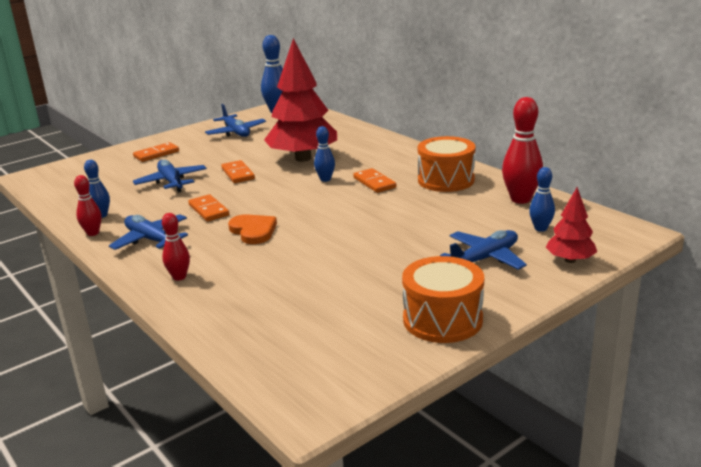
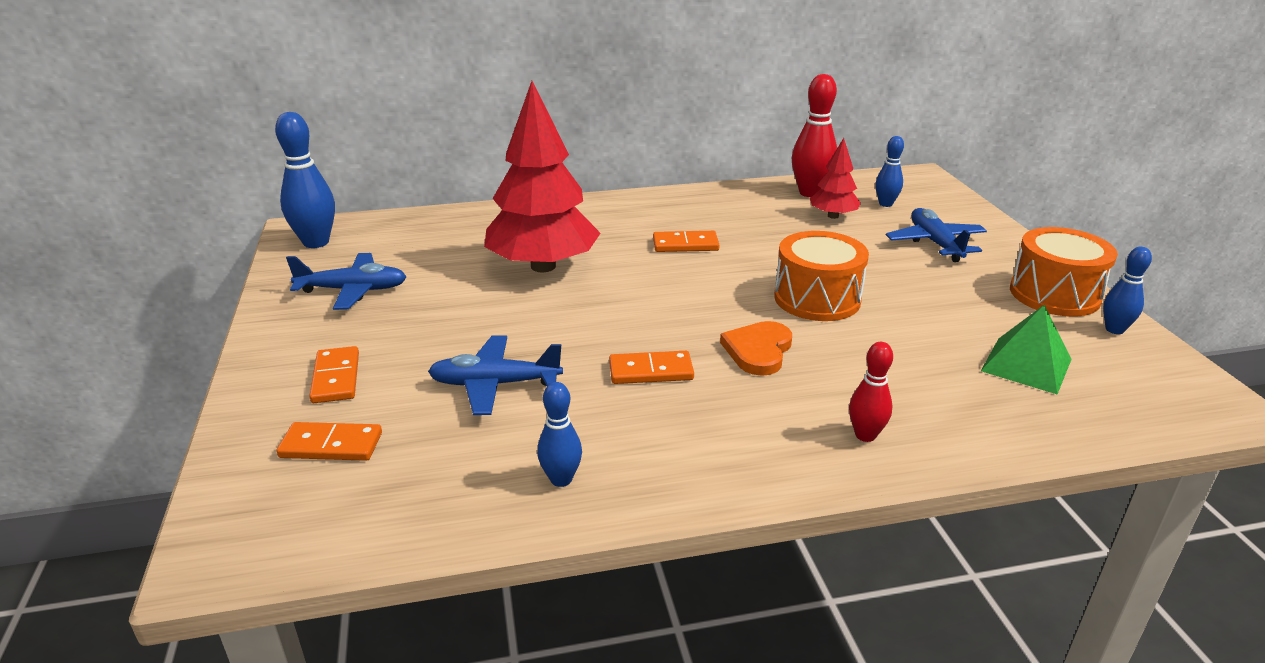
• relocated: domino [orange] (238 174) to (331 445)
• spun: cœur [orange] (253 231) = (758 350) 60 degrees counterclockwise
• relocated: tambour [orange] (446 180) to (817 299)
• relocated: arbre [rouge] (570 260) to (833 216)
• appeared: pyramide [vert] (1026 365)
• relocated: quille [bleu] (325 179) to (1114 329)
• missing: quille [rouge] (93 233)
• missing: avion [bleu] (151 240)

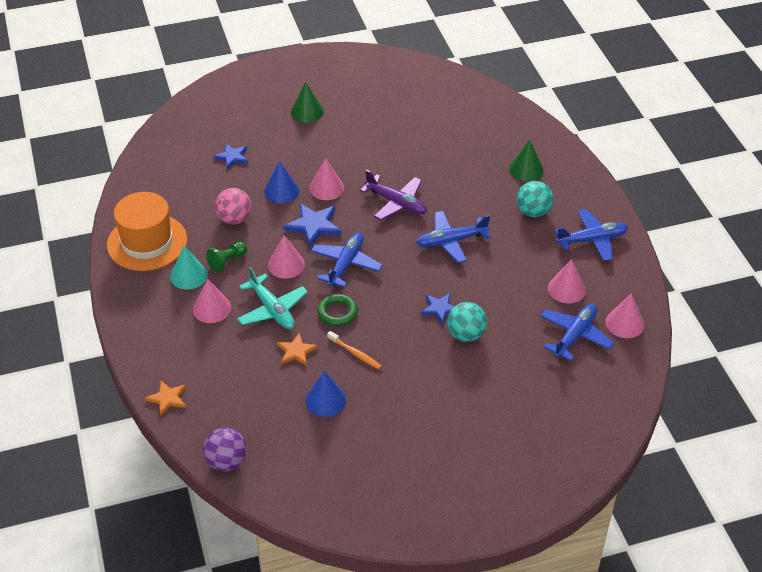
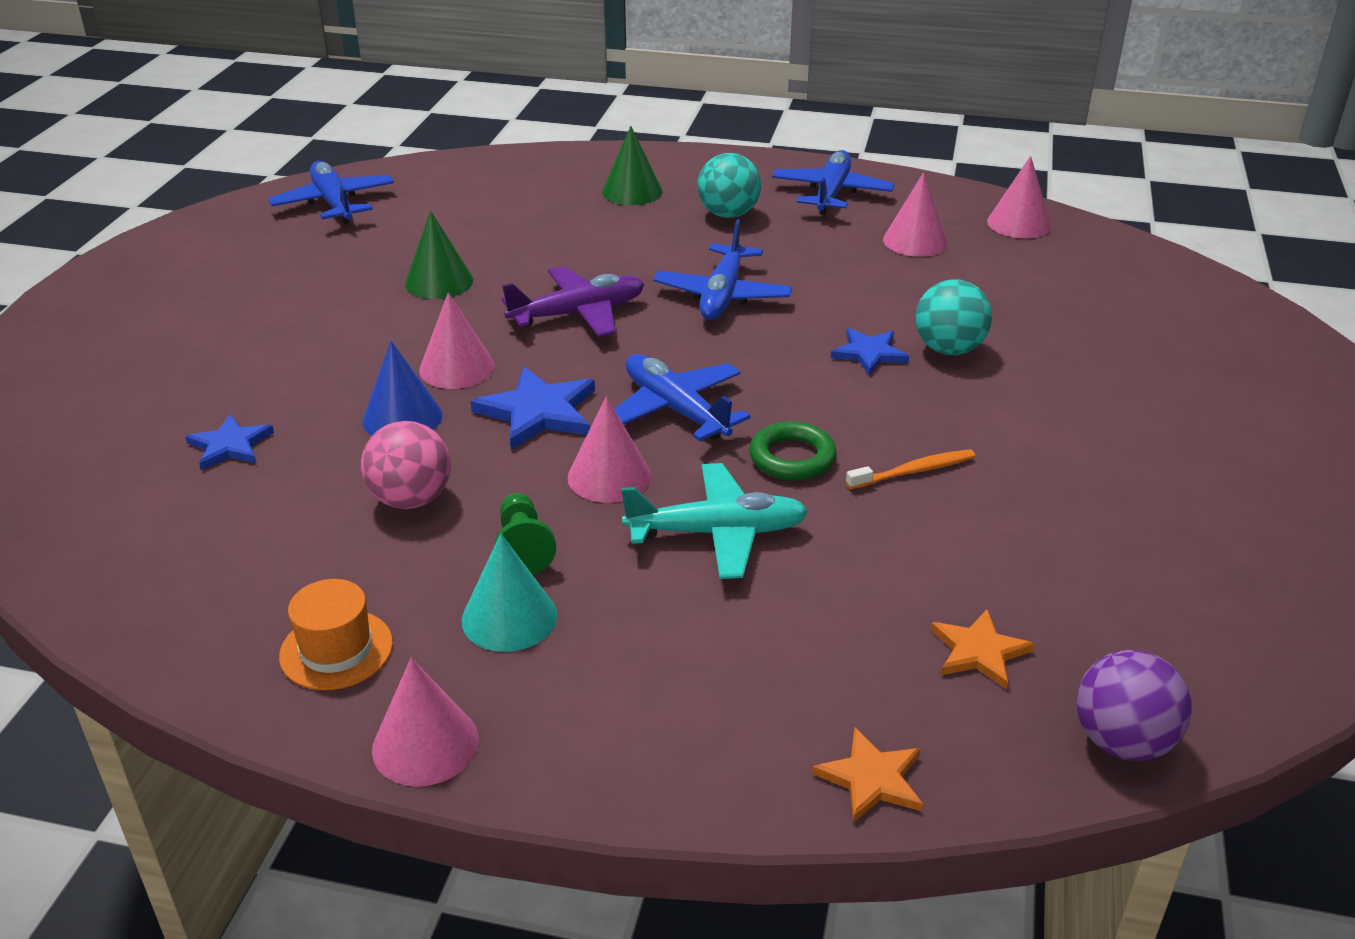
• relocated: avion [bleu] (575 335) to (334 203)
• size: chapeau [orange] (147 242) = (336 650) x0.52
• relocated: cône [rose] (212 308) to (425 744)
• relocated: cône [vert] (307 111) to (439 282)
• relocated: étoile [orange] (296 351) to (979 651)
• missing: cône [bleu] (325 400)

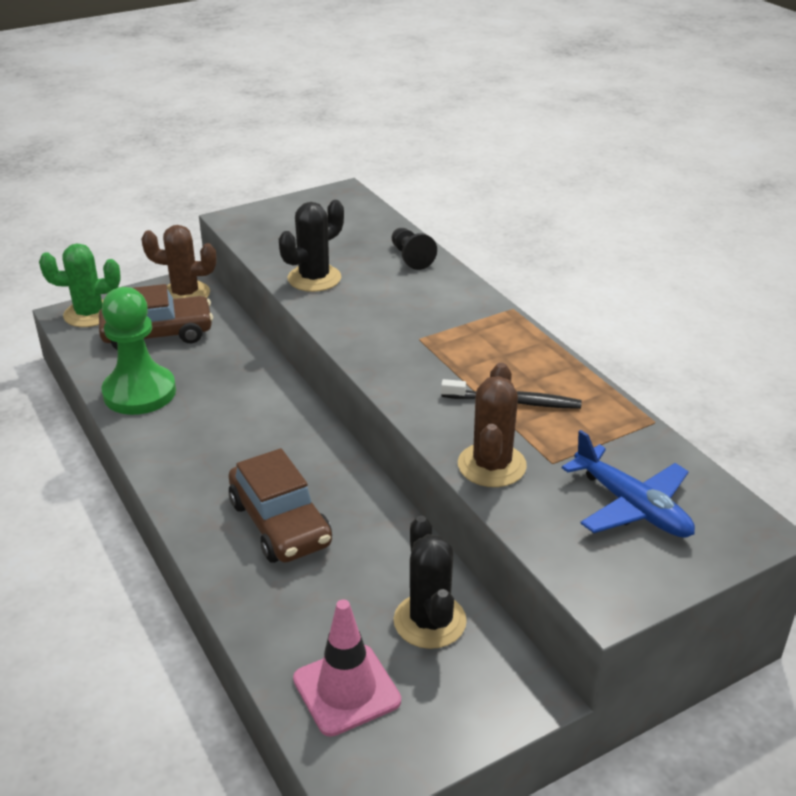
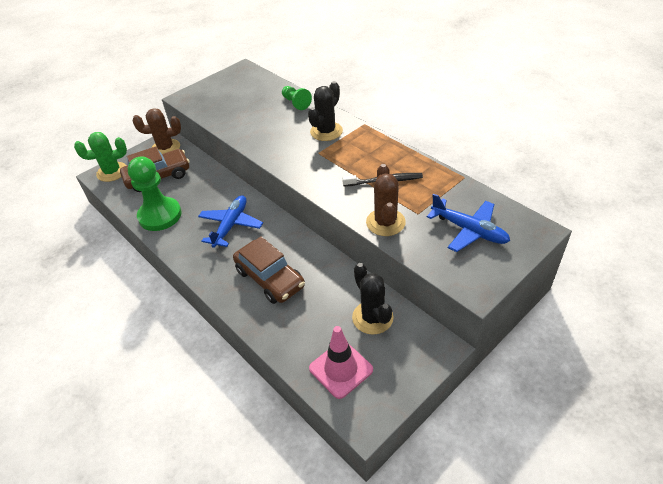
• appeared: avion [bleu] (231 225)
• colour: pion [noir] (411 258) to pion [vert] (296 103)
• relocated: cactus [noir] (314 278) to (326 131)

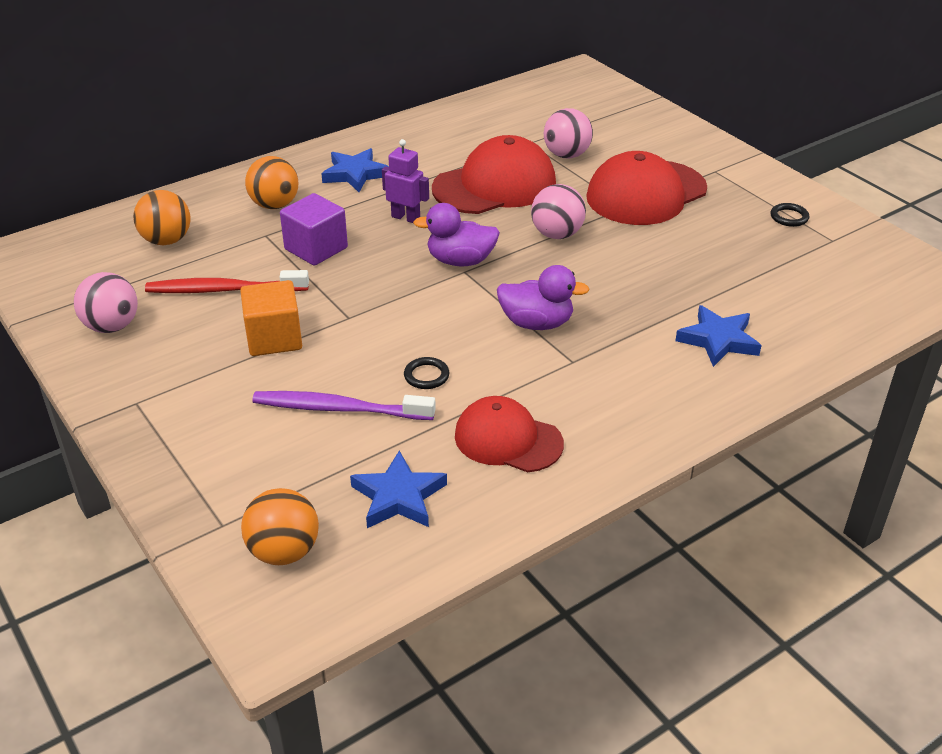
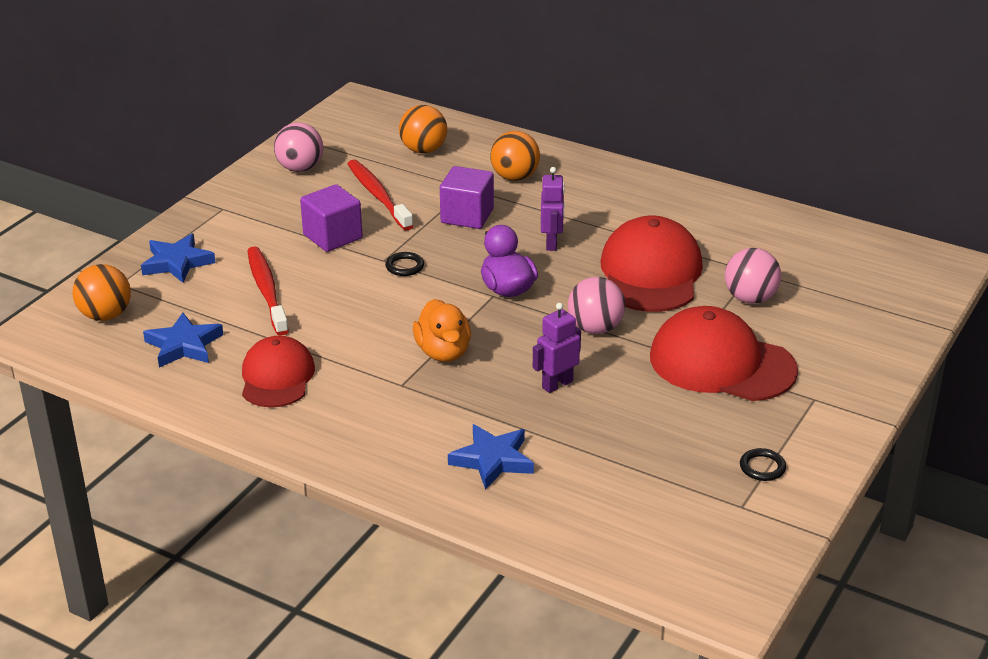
• relocated: étoile [bleu] (355 174) to (177 263)
• colour: brosse à dents [violet] (340 409) to brosse à dents [rouge] (267 291)
• colour: cube [orange] (274 338) to cube [violet] (332 236)
• relocated: anneau [noir] (426 376) to (404 266)
• colour: canard [violet] (536 323) to canard [orange] (443 352)
• appeared: robot [violet] (557 384)
• spun: casquette [rouge] (495 185) = (650 273) 120 degrees counterclockwise

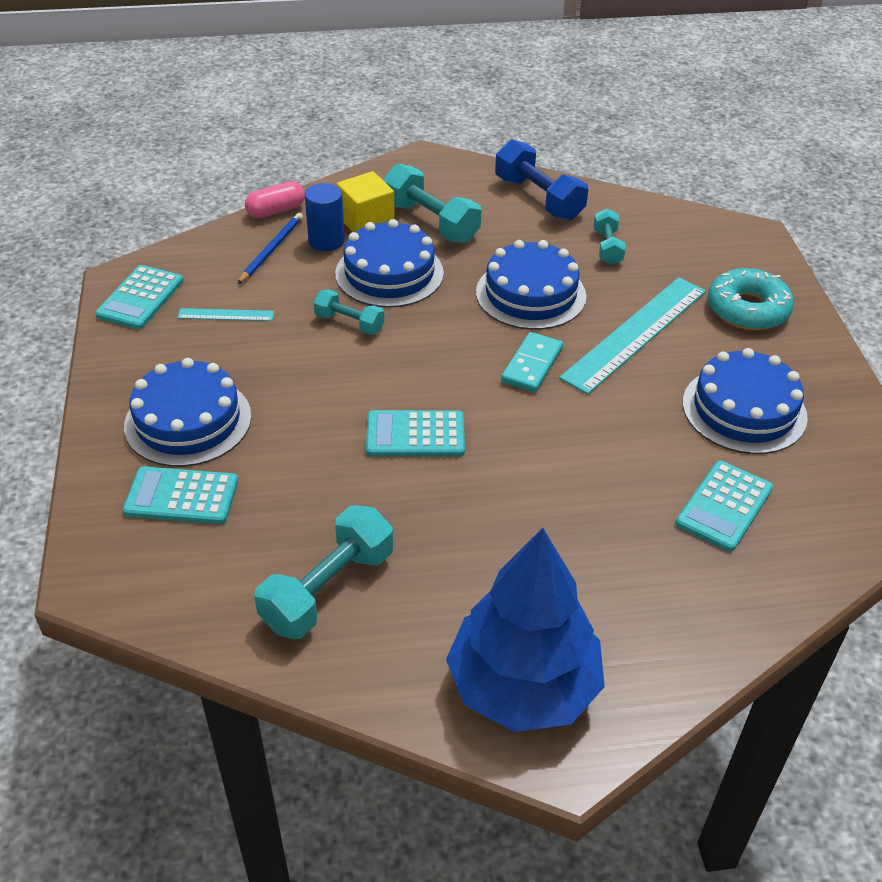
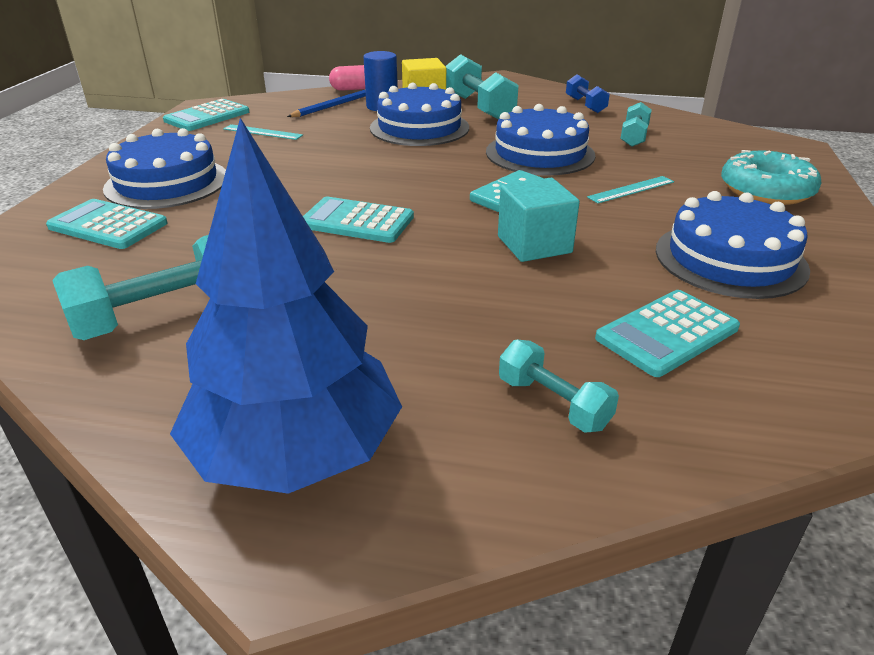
• appeared: cube [turquoise] (534 245)
• relocated: haltère [turquoise] (349 323) to (553 403)
• size: haltère [bleu] (538 198) = (585 105) x0.59
• size: règle [turquoise] (635 333) = (631 189) x0.45

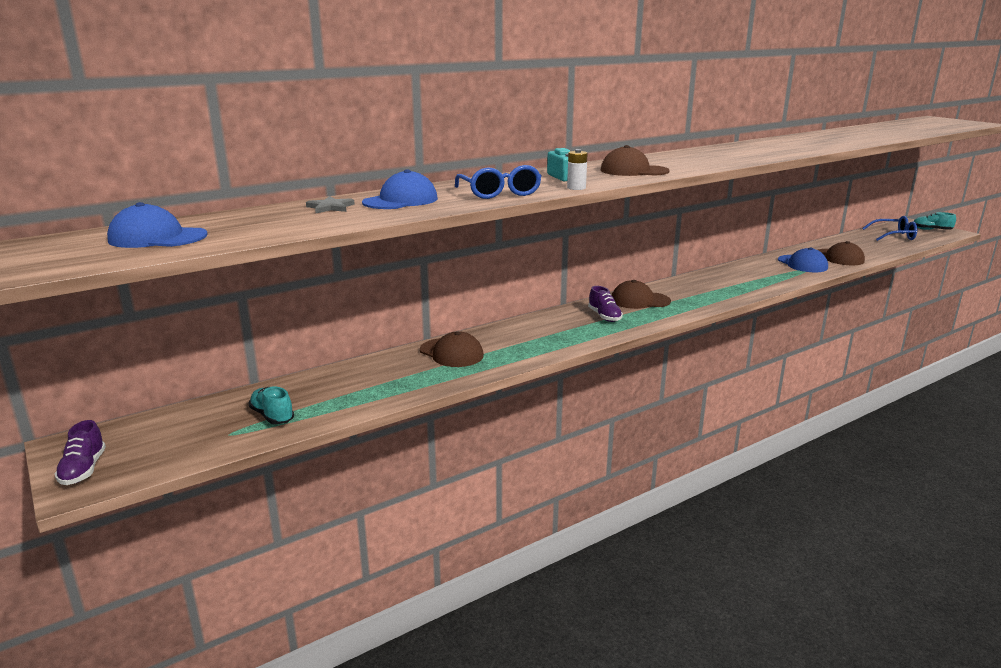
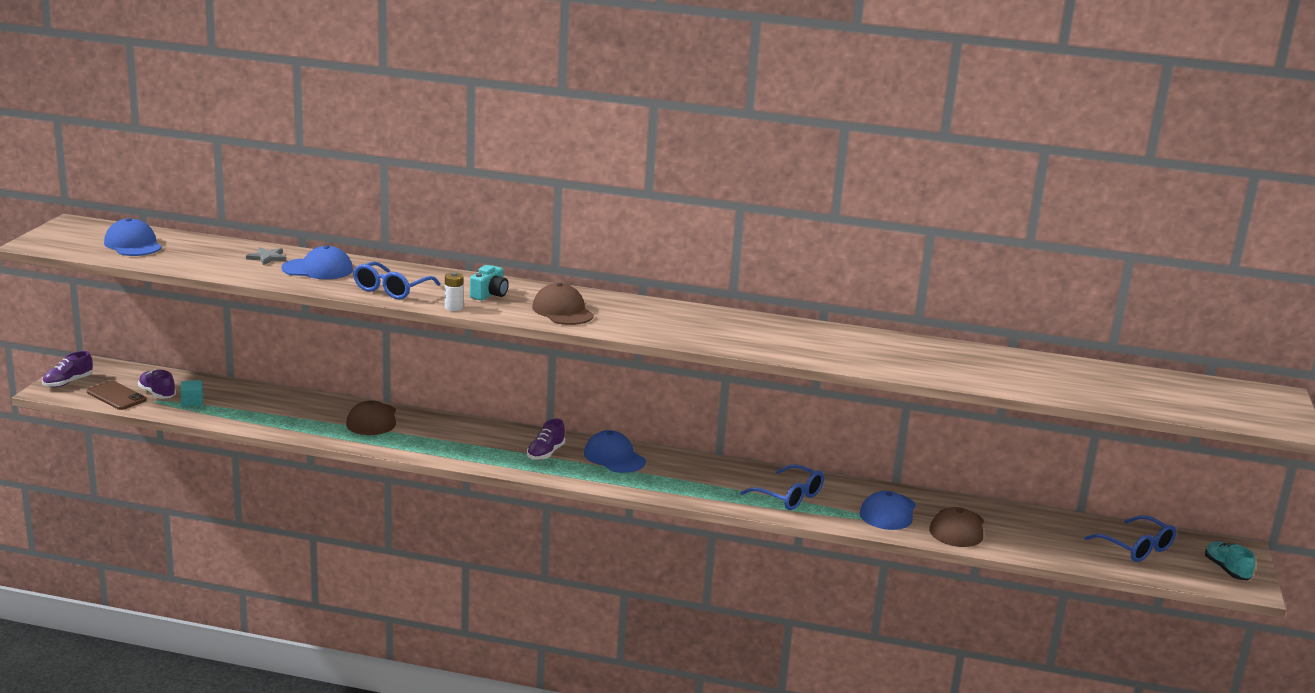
• appeared: téléphone [marron] (116 396)
• appeared: chaussure [violet] (157 394)
• exchanged: chaussure [turquoise] (272 416) to cube [turquoise] (192 402)
• colour: casquette [marron] (640 300) to casquette [bleu] (614 457)
• appeared: lunettes [bleu] (789 496)

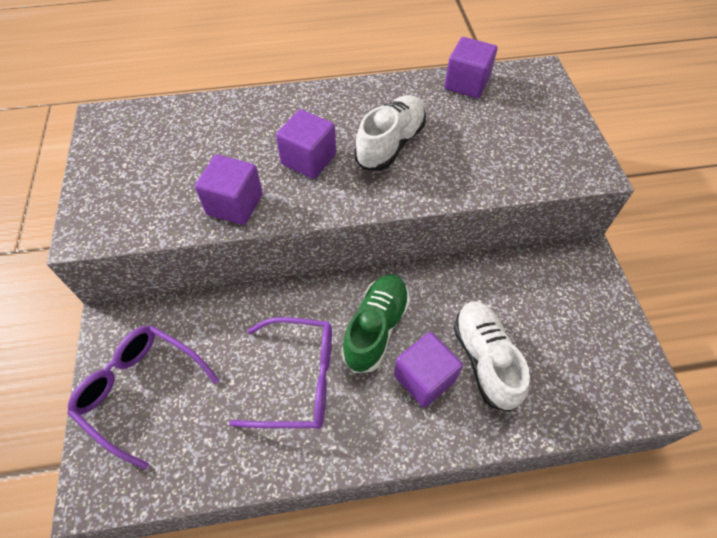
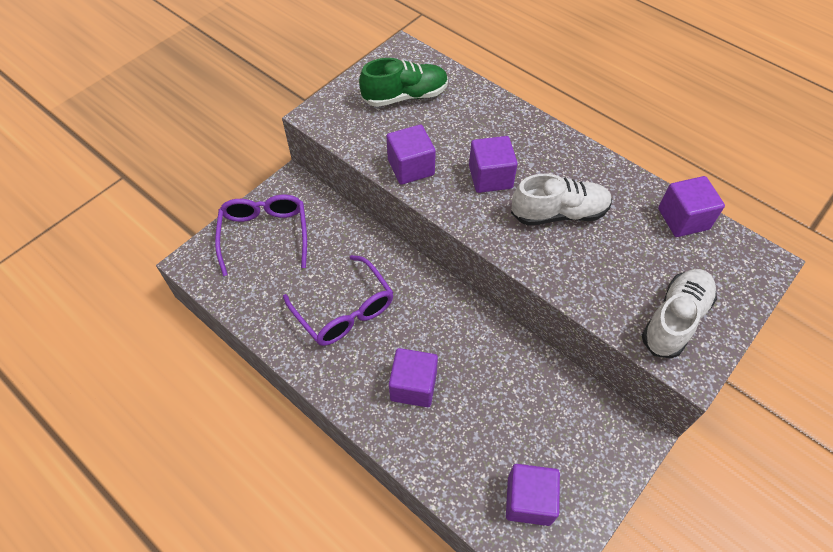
• relocated: chaussure [vert] (376 328) to (405 96)
• appeared: cube [violet] (529 500)
• relocated: chaussure [blanc] (485 359) to (674 319)

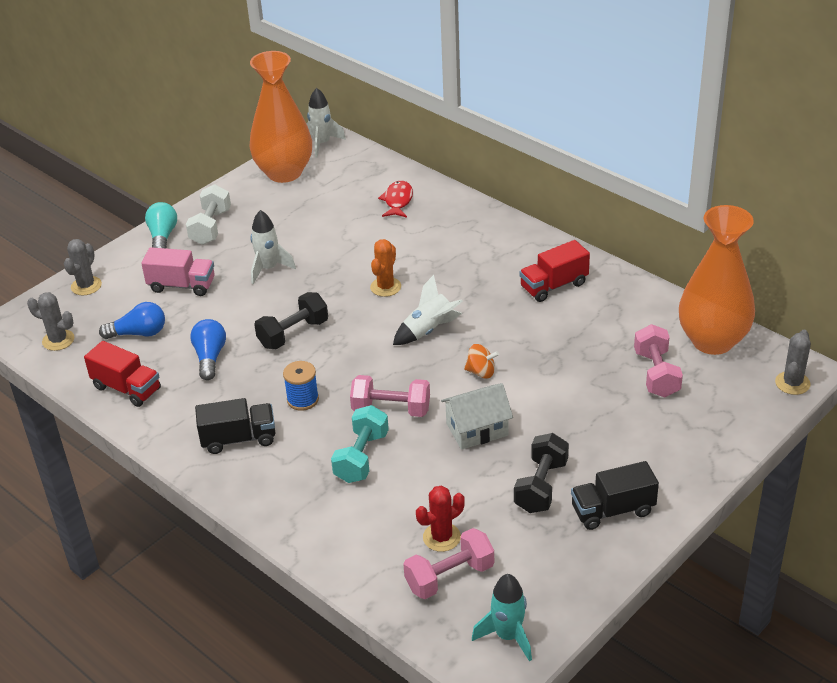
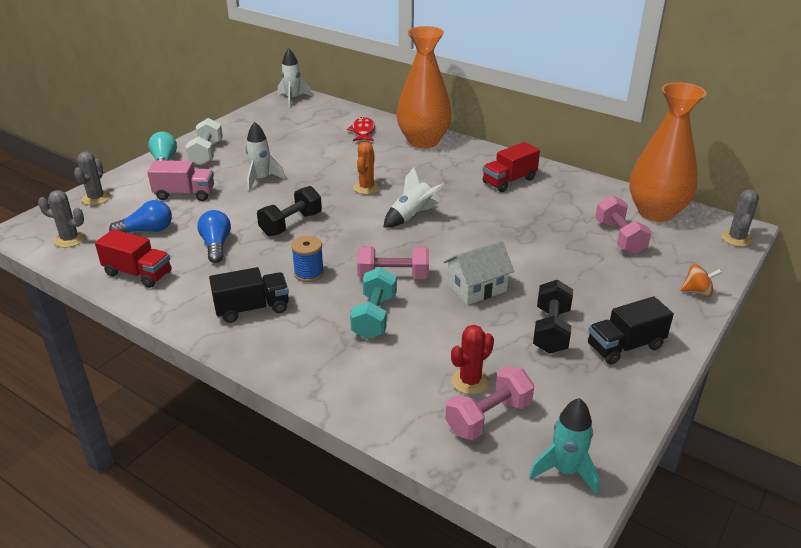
• relocated: vase [orange] (284 172) to (423 141)
• relocated: toupie [orange] (481 372) to (697 292)

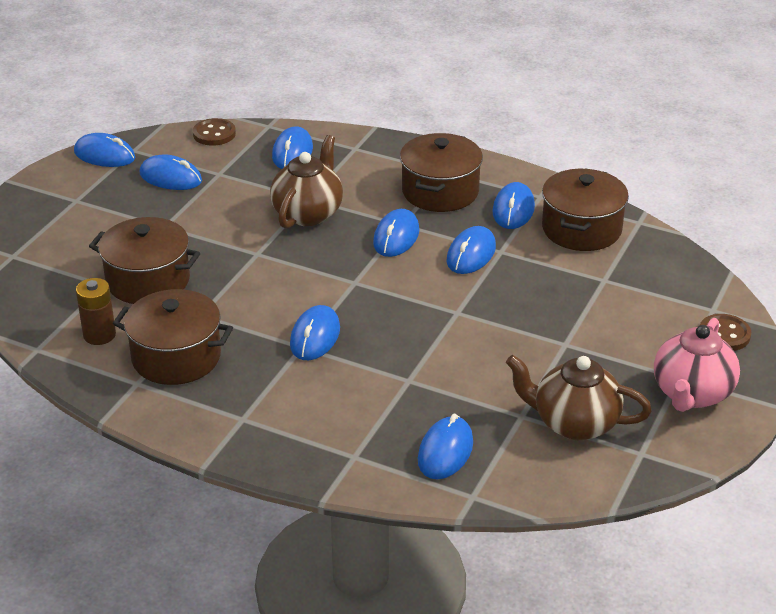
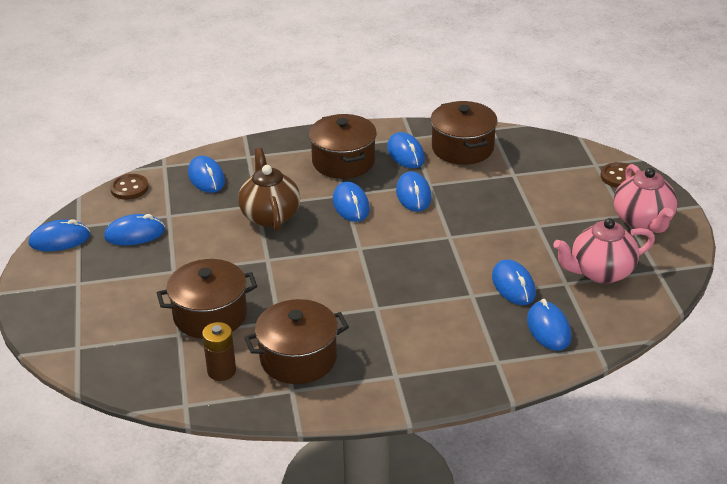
• relocated: souris [bleu] (315 337) to (513 285)
• colour: théière [marron] (574 423) to théière [rose] (600 272)

